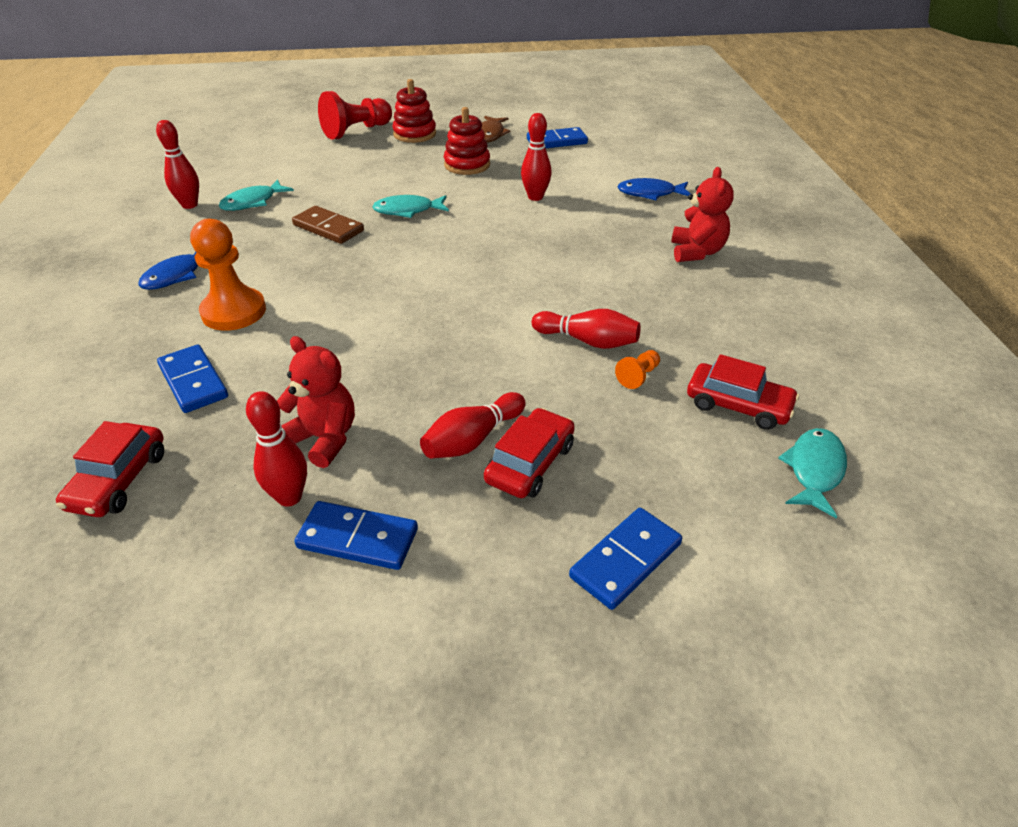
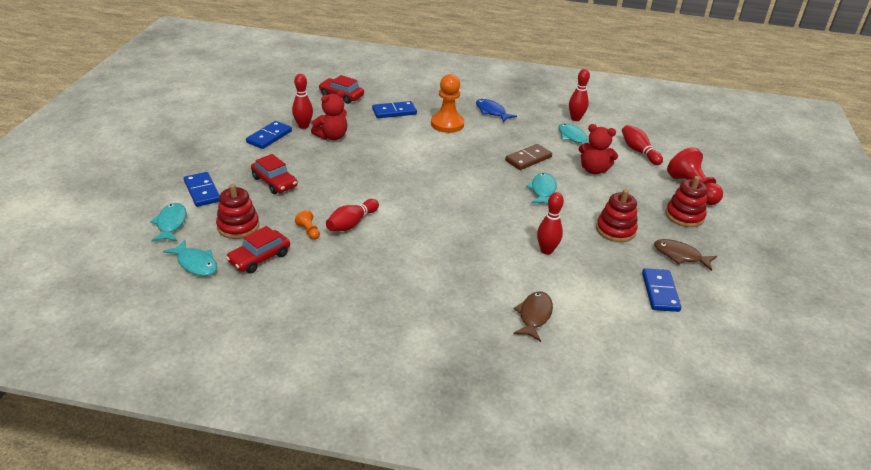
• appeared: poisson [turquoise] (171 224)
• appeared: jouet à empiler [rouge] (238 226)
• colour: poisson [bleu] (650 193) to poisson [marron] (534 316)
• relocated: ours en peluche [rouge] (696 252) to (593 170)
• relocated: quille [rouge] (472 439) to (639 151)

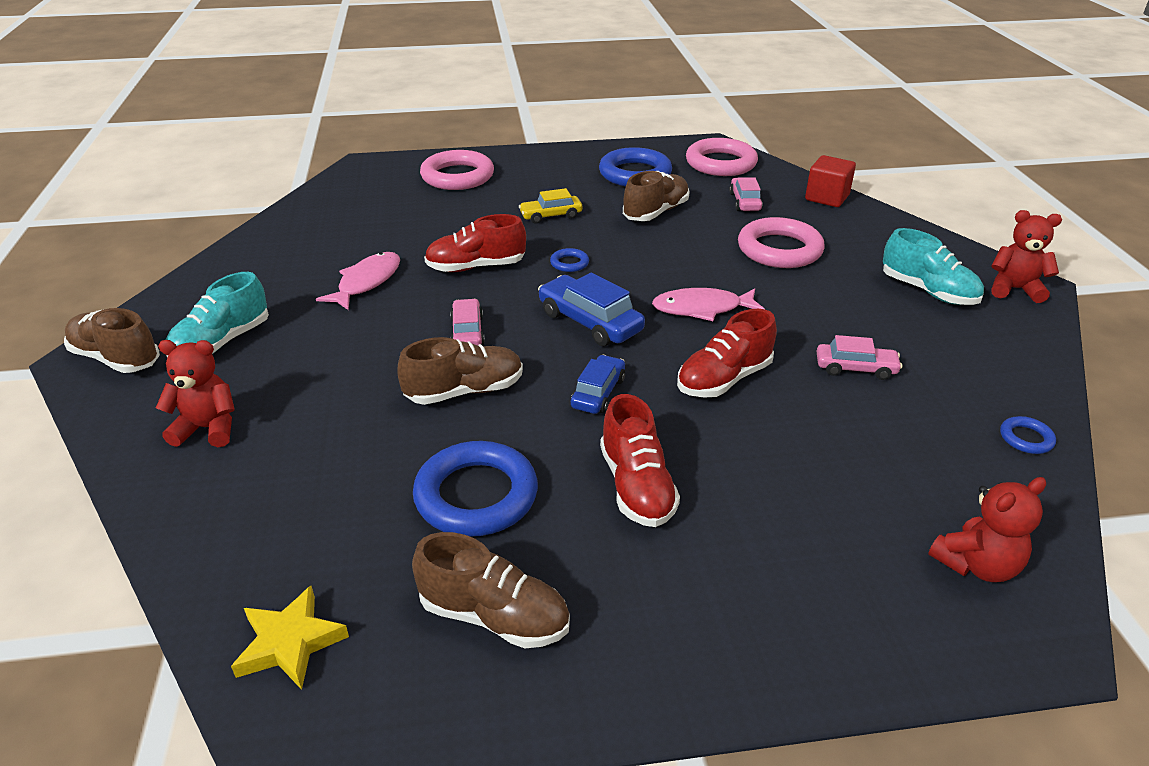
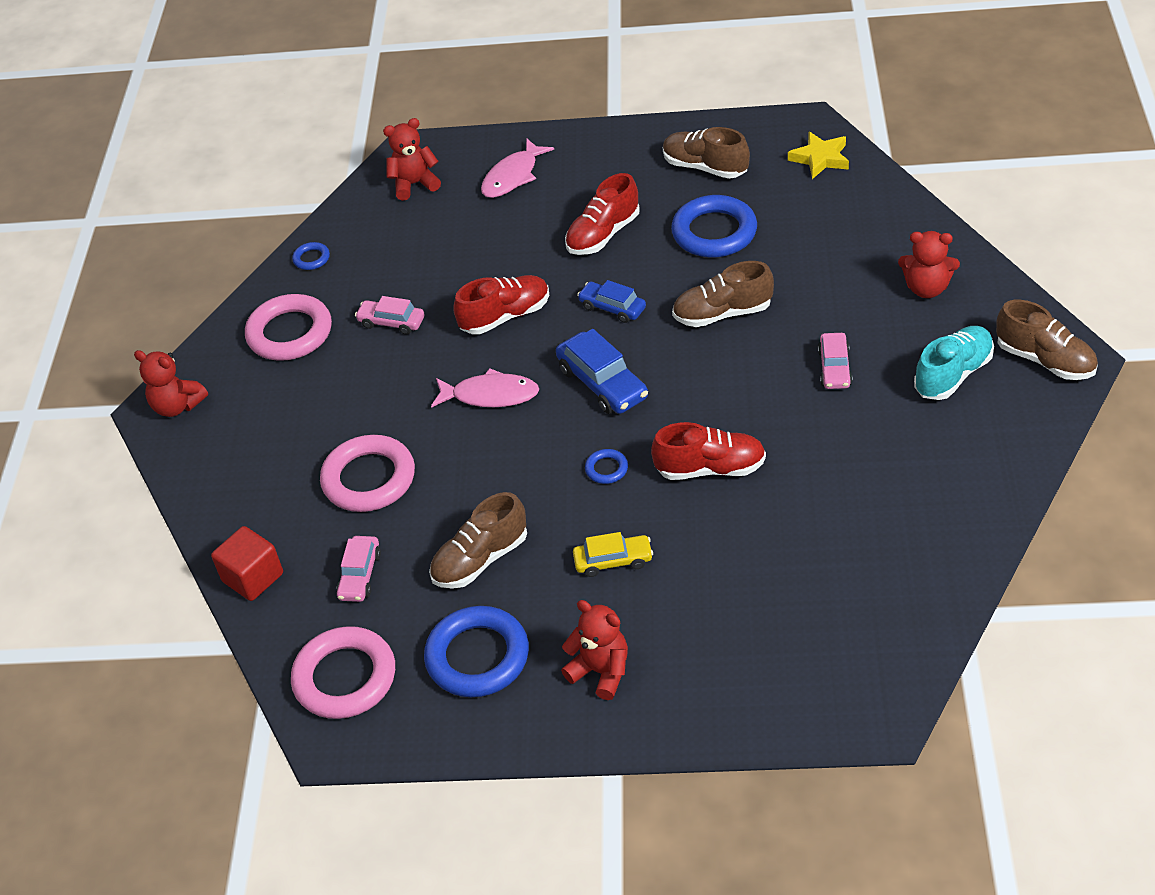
• relocated: anneau [rose] (457 176) to (290 333)
• relocated: poisson [rose] (366 282) to (513 176)
• appeared: ours en peluche [rouge] (601 671)
• spun: chaussure [rouge] (636 486) = (603 235) 135 degrees counterclockwise
• spun: voiture [bleu] (598 393) = (612 308) 90 degrees clockwise
• relocated: voiture [rose] (467 332) to (834 368)
• missing: chaussure [turquoise] (928 291)

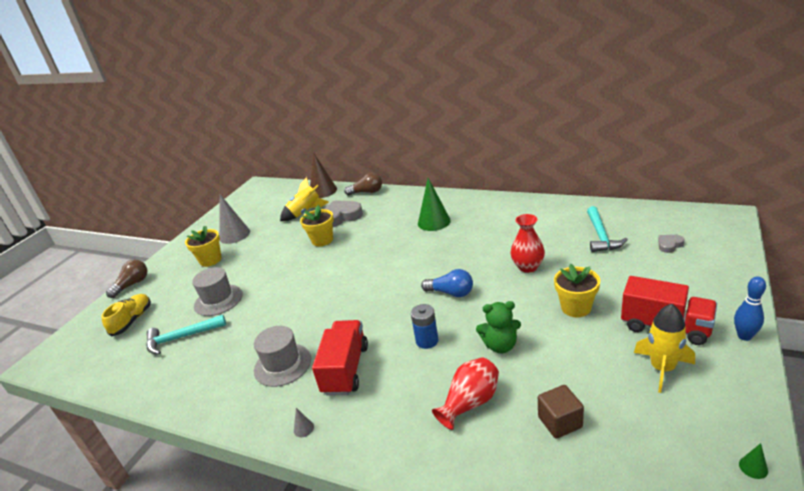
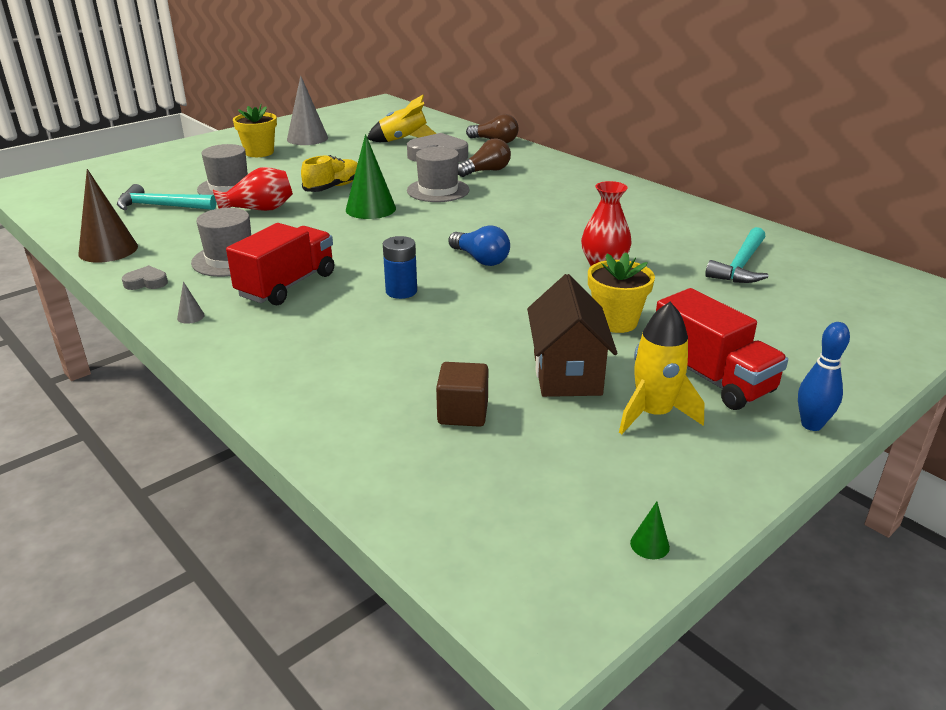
• relocated: cône [marron] (323 191) to (108 250)
• relocated: cœur [gris] (669 245) to (146 282)
• relocated: vase [rouge] (470 403) to (259 210)
• relocated: chaussure [jaune] (132 320) to (333 187)
• relocated: cône [vert] (434 222) to (370 209)
• appeared: chapeau [gris] (438 190)
• relocated: ampoule [marron] (132 284) to (486 171)
• appeared: maison [marron] (567 373)
• missing: pot de fleurs [jaune] (322 240)
• missing: ours en peluche [vert] (500 346)

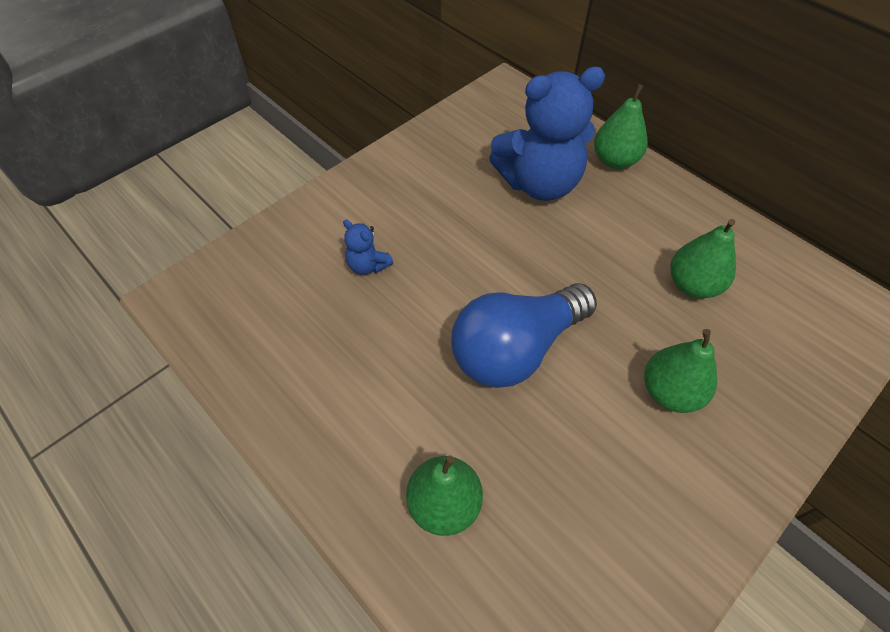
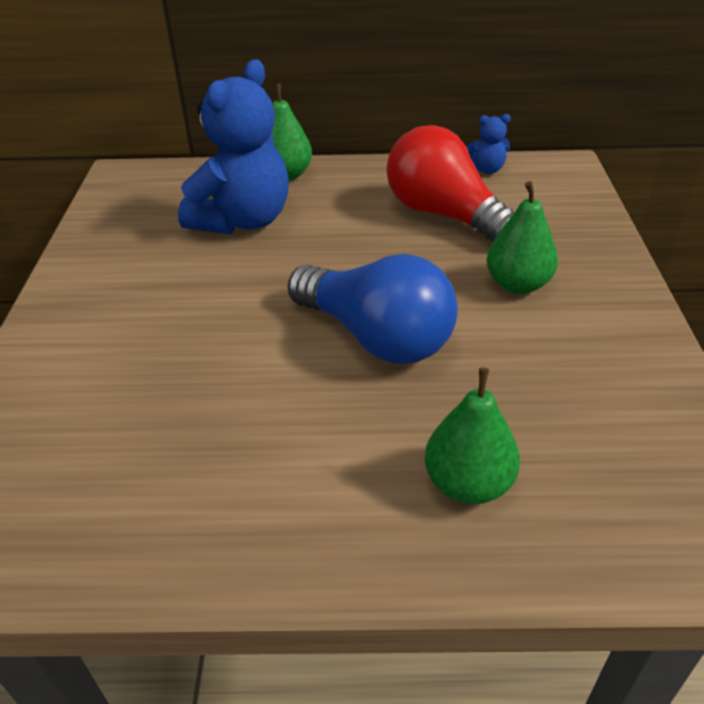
• spun: ampoule [bleu] (516 349) = (375 337) 60 degrees counterclockwise
• exchanged: poire [vert] (692 285) to ampoule [rouge] (445 215)
• relocated: ours en peluche [bleu] (368 265) to (487 169)

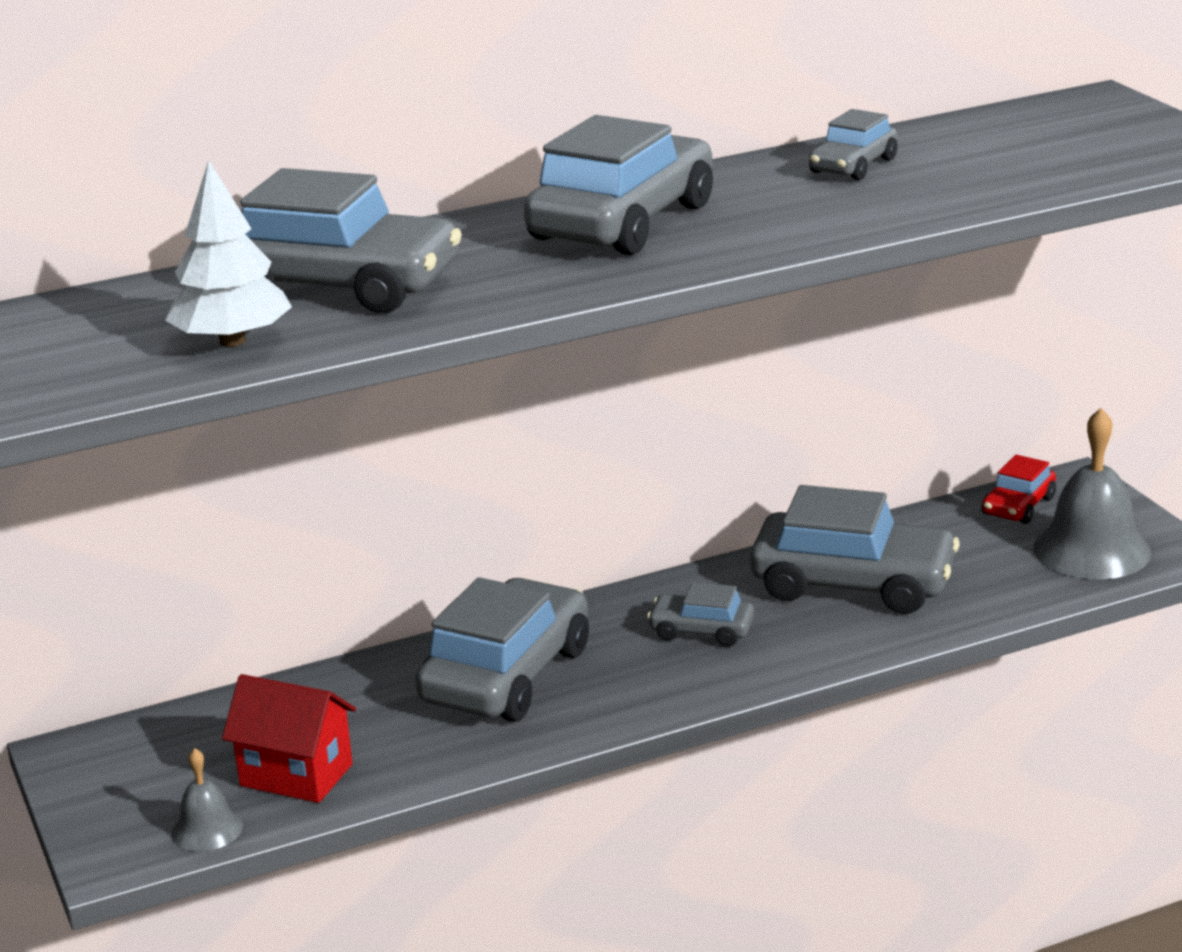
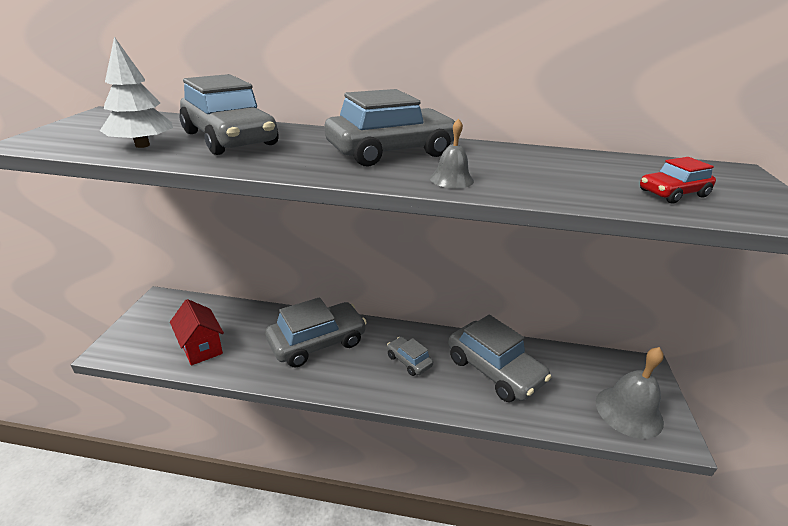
• relocated: cloche [gris] (207 829) to (451 179)
• relocated: voiture [rouge] (1018 506) to (672 193)
• missing: voiture [gris] (853 166)

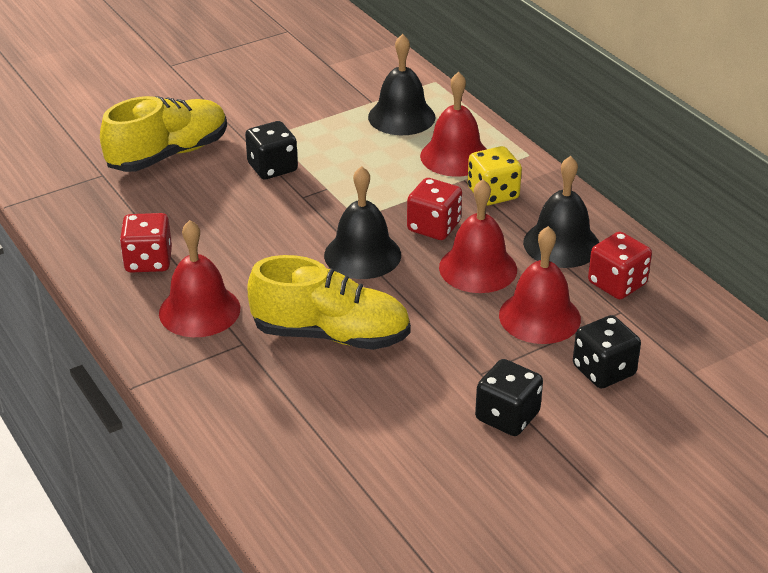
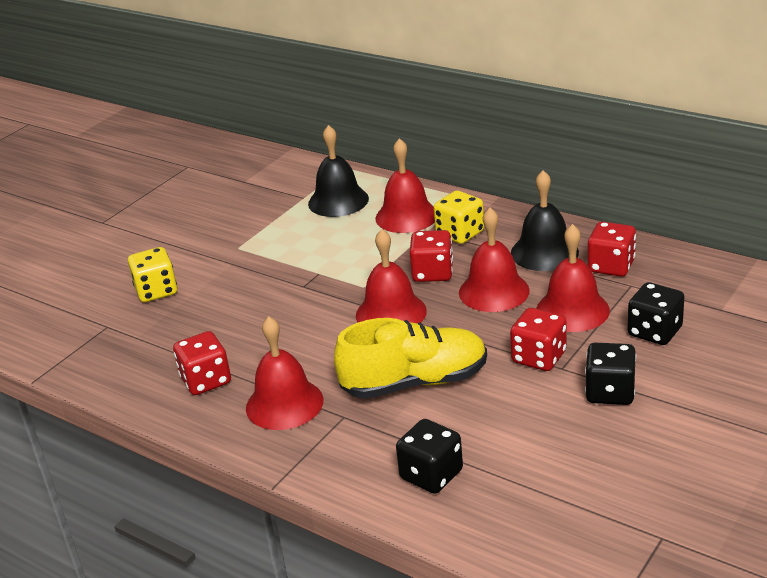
• exchanged: chaussure [jaune] (168 154) to dé [jaune] (156 291)
• colour: cloche [noir] (362 255) to cloche [rouge] (391 313)
• relocated: dé [noir] (272 168) to (431 475)
• appeared: dé [rouge] (539 357)

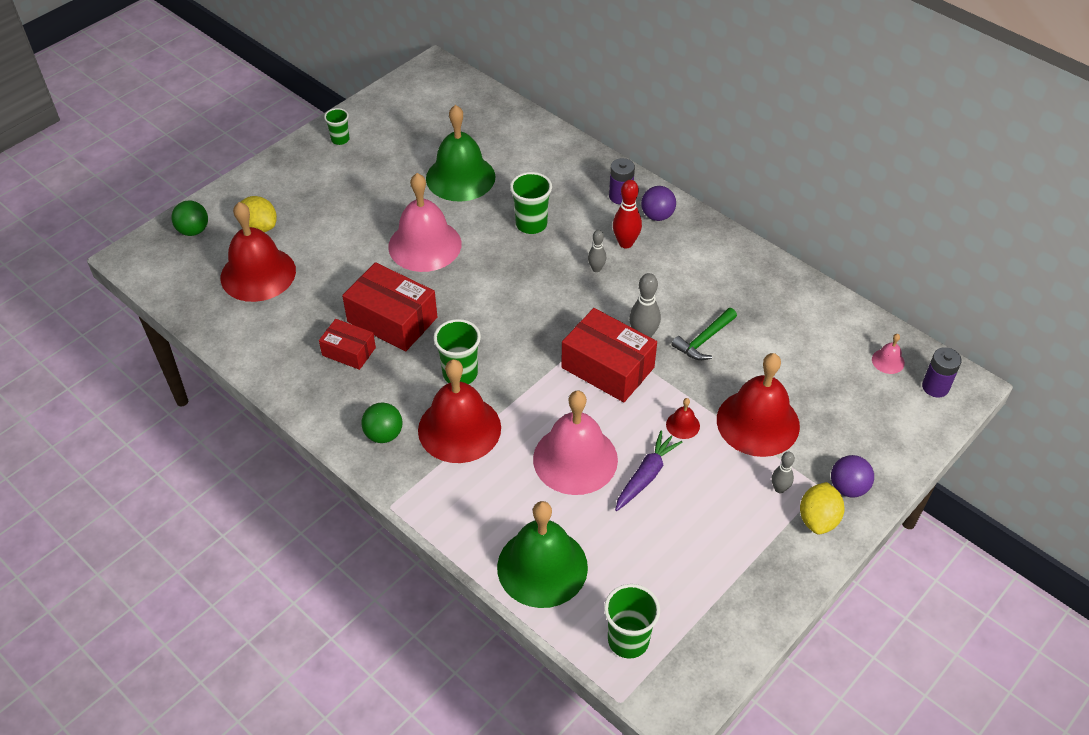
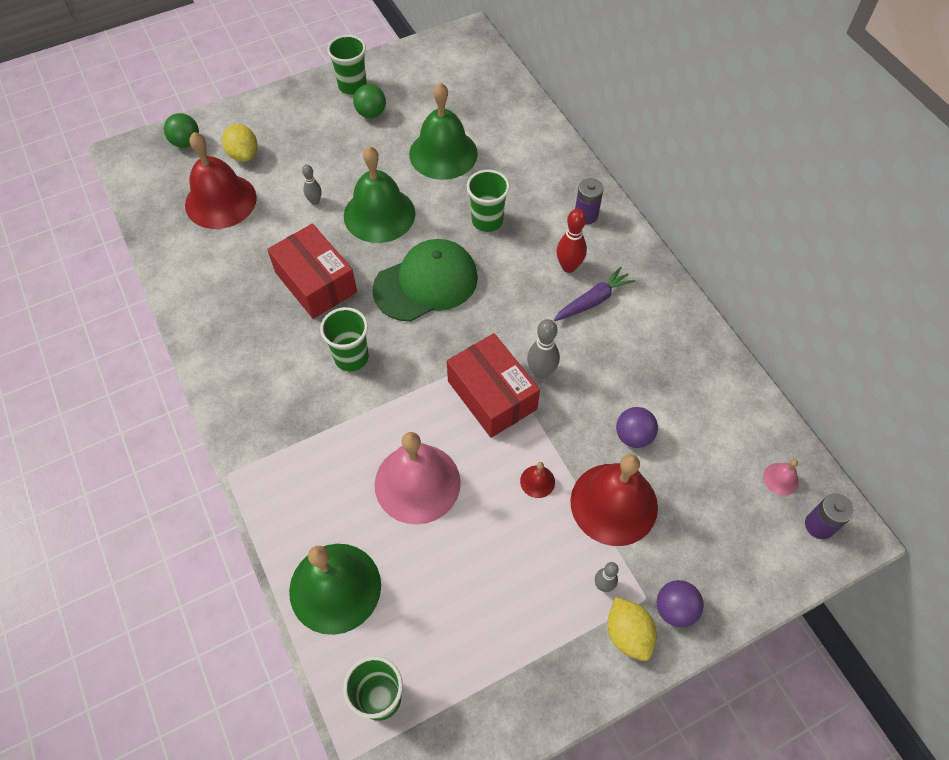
• relocated: quille [gris] (596 269) to (315 201)
• size: gobelet [vert] (340 139) = (352 86) x1.60
• colour: cloche [rose] (425 245) to cloche [vert] (379 214)
• relocated: balle [vert] (384 434) to (371 113)
• appeared: casquette [vert] (426 283)
• relocated: carotte [violet] (646 476) to (593 300)
• spun: citron [jaune] (818 519) = (628 634) 60 degrees counterclockwise
• relocated: balle [violet] (657 216) to (633 436)
• missing: boîte [rouge] (349 351)
• missing: cloche [rouge] (459 428)
• missing: marteau [vert] (704 340)

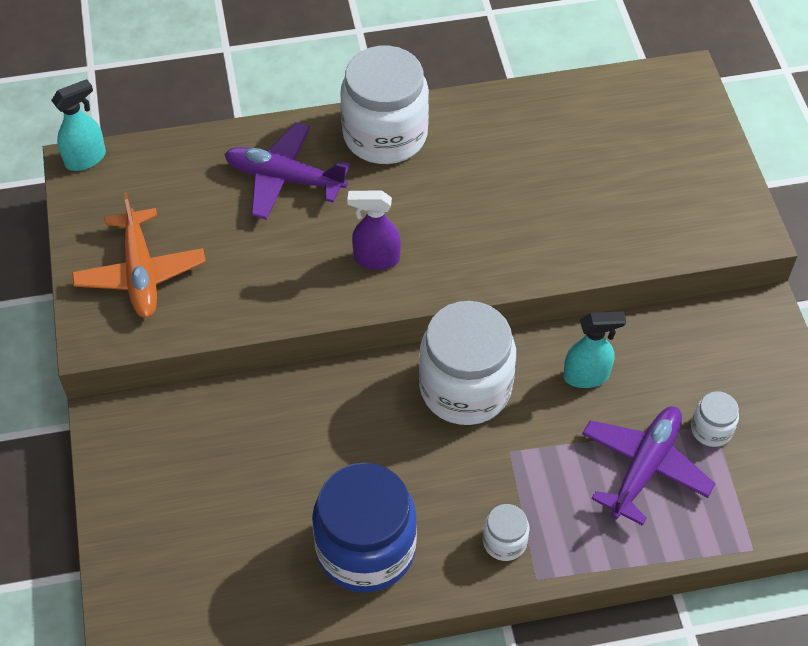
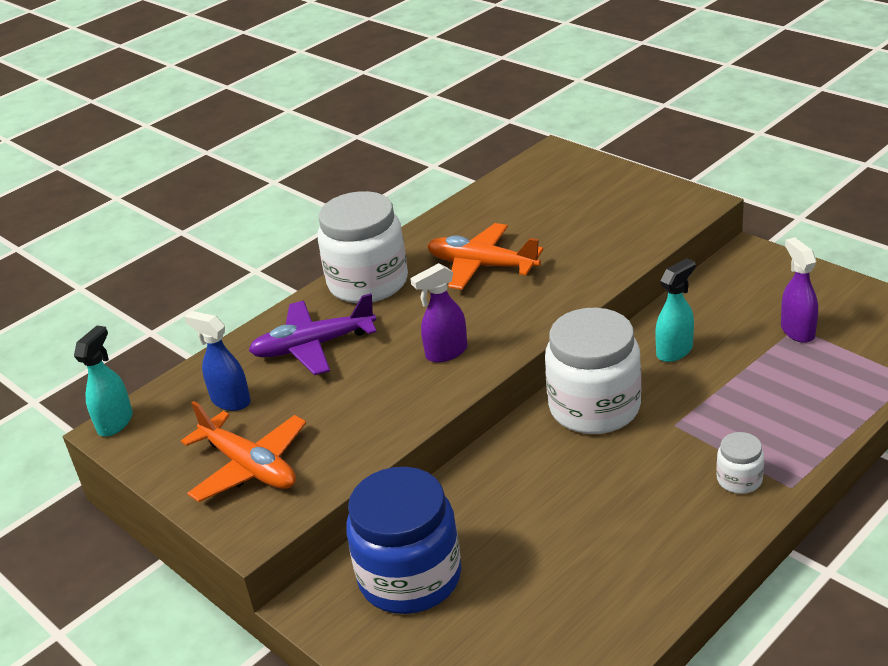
• appeared: vaporisateur [bleu] (230 401)
• relocated: bocal [bleu] (366 549) to (410 577)
• appeared: avion [orange] (482 266)
• exchanged: bocal [blanc] (711 429) to vaporisateur [violet] (797 331)
• missing: avion [violet] (644 467)

